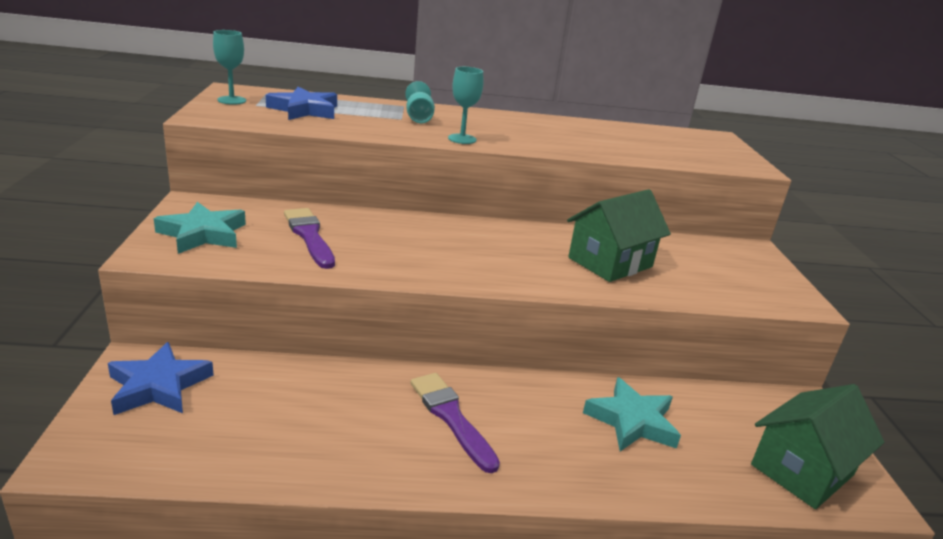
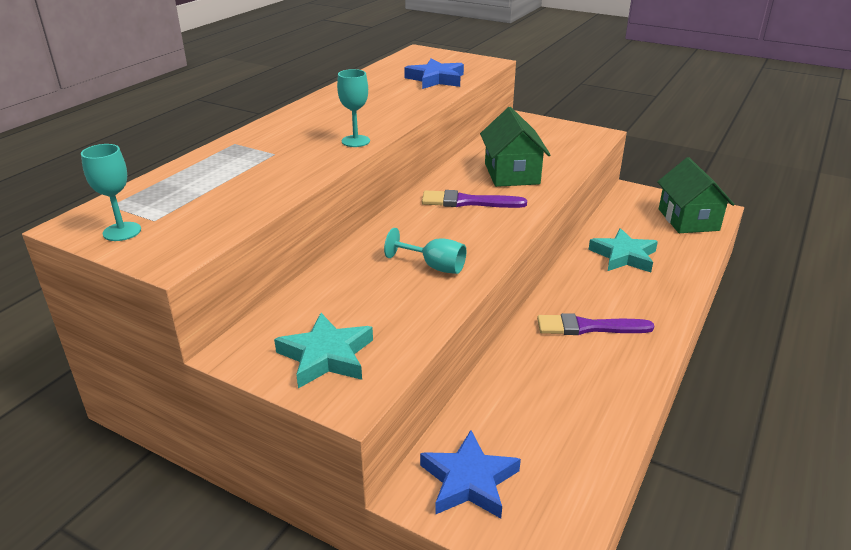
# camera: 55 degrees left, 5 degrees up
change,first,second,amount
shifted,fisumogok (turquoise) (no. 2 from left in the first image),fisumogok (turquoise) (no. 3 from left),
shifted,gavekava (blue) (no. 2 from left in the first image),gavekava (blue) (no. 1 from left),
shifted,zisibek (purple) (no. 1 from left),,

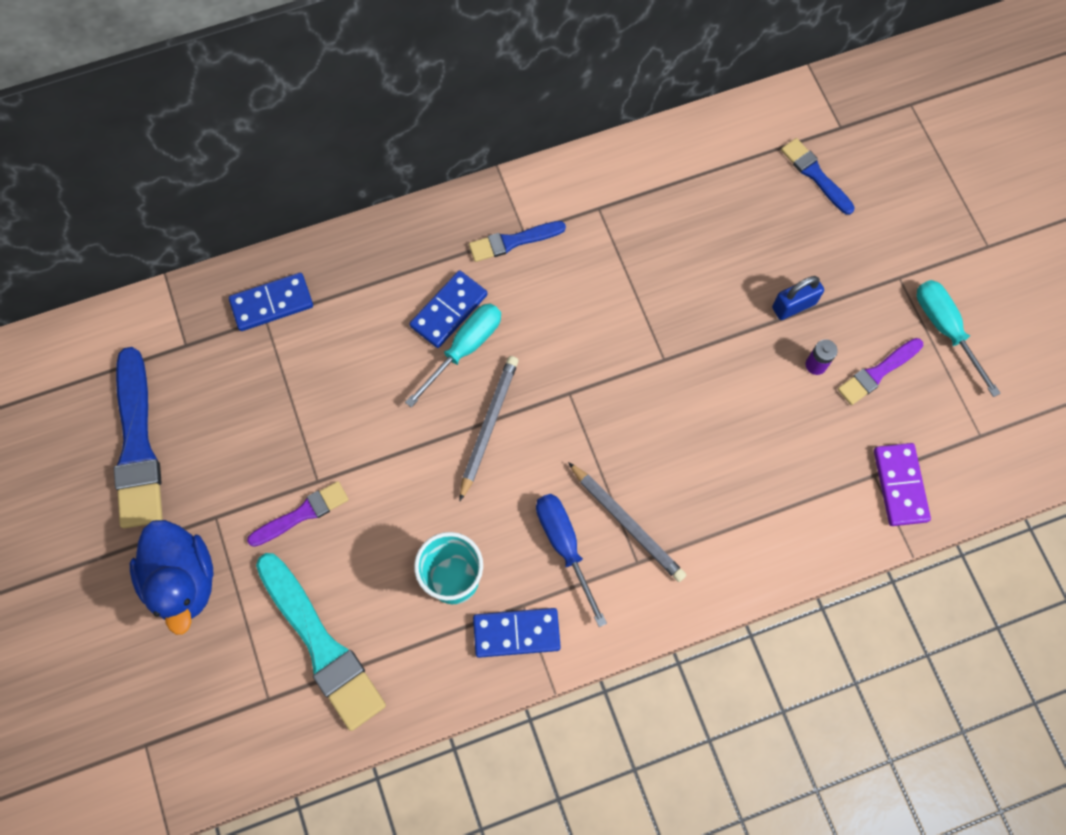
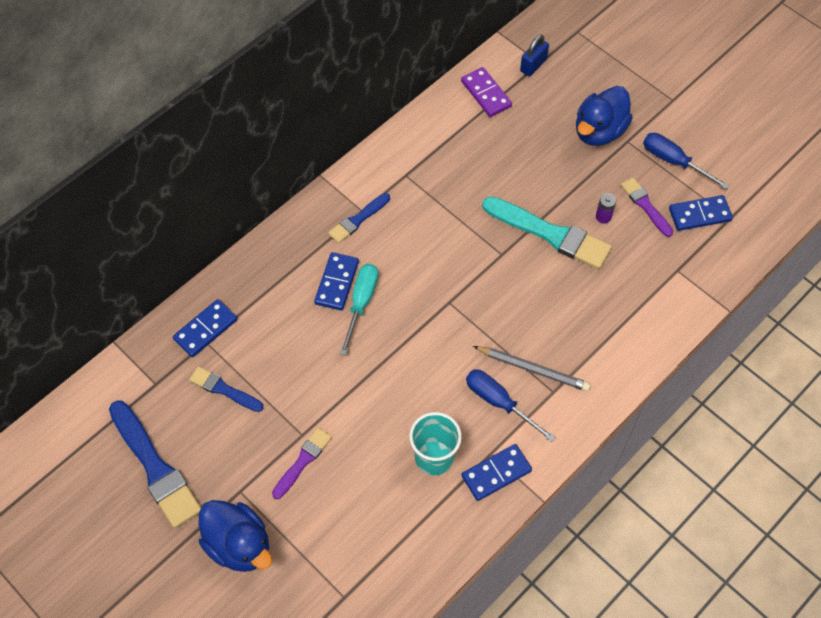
# camera: 25 degrees left, 10 degrees down
change,first,second,amount
shifted,zisibek (blue) (no. 3 from left in the first image),zisibek (blue) (no. 2 from left),
shifted,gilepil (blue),,
repainted,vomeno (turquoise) (no. 2 from left),vomeno (blue) (no. 2 from left),
rotated,zisibek (purple) (no. 2 from left),,120 degrees clockwise
gone,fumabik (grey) (no. 1 from left),,
shifted,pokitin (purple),,
shifted,zisibek (turquoise),,
new,,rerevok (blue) (no. 2 from left),
new,,pokitin (blue) (no. 4 from left),

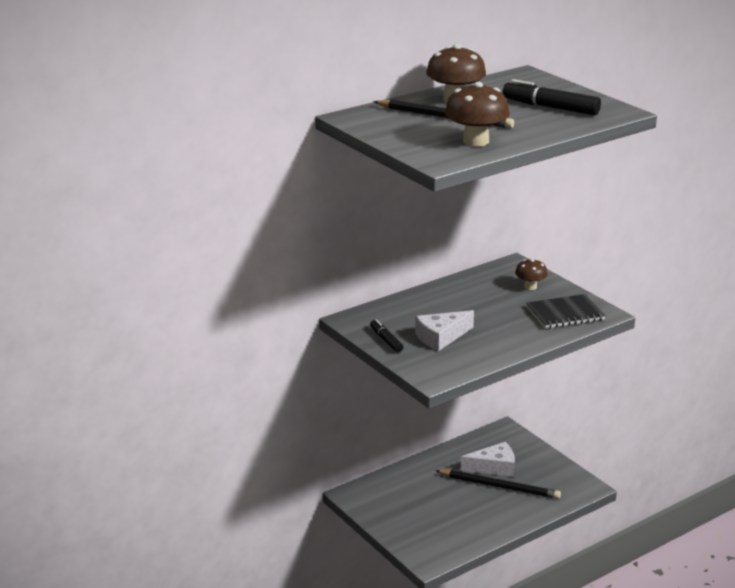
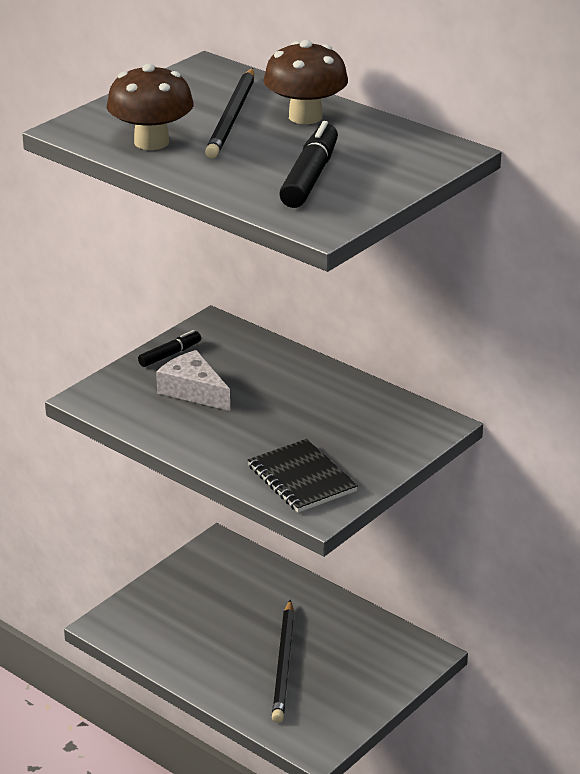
# camera: 75 degrees right, 5 degrees up
change,first,second,amount
gone,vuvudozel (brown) (no. 3 from left),,
gone,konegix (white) (no. 2 from left),,

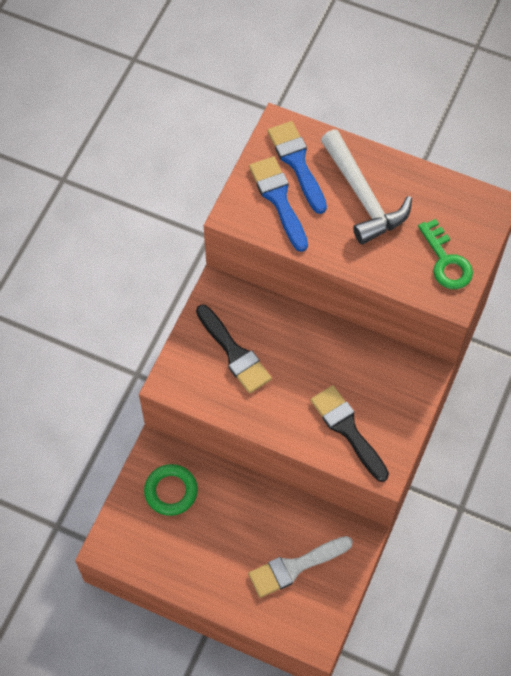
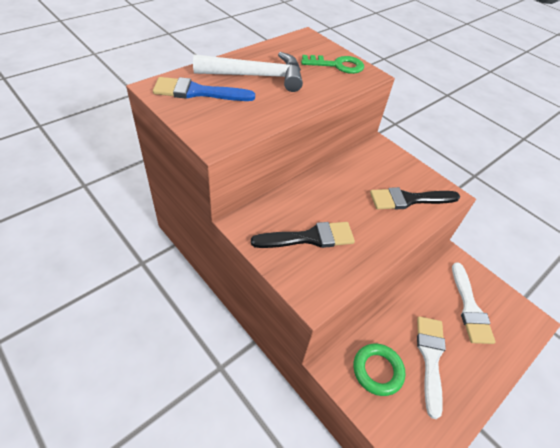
# camera: 70 degrees left, 15 degrees down
change,first,second,amount
gone,zisibek (blue) (no. 1 from left),,
new,,zisibek (white) (no. 1 from left),

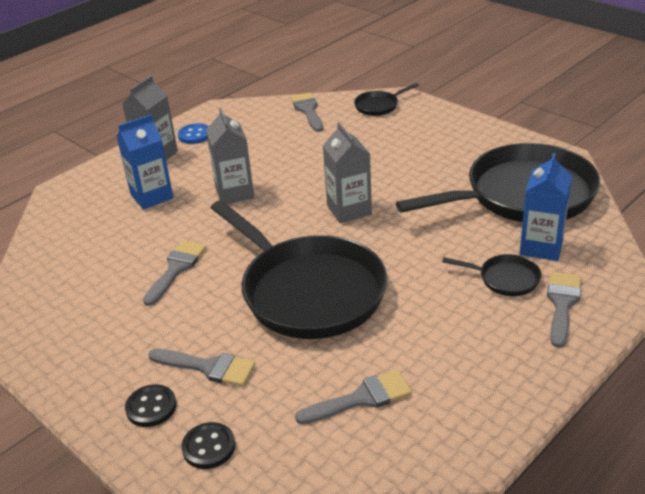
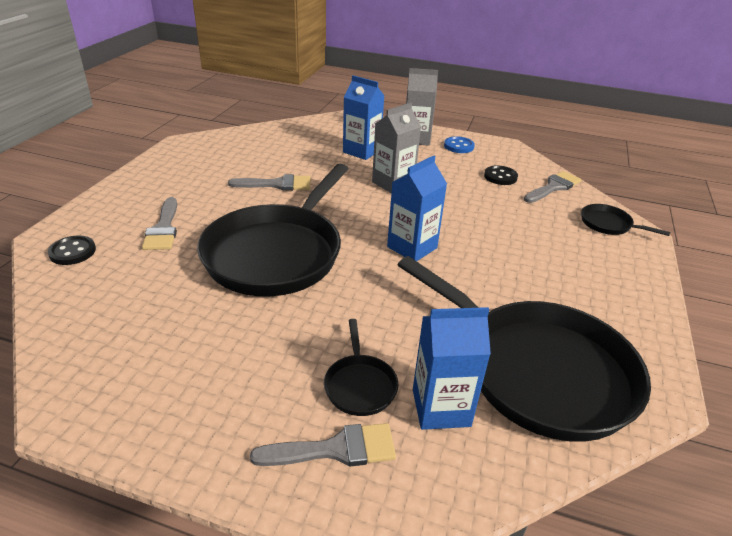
# camera: 60 degrees right, 0 degrees up
change,first,second,amount
repainted,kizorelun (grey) (no. 3 from left),kizorelun (blue) (no. 2 from left),
gone,zisibek (grey) (no. 4 from left),,
shifted,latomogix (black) (no. 1 from left in the first image),latomogix (black) (no. 2 from left),

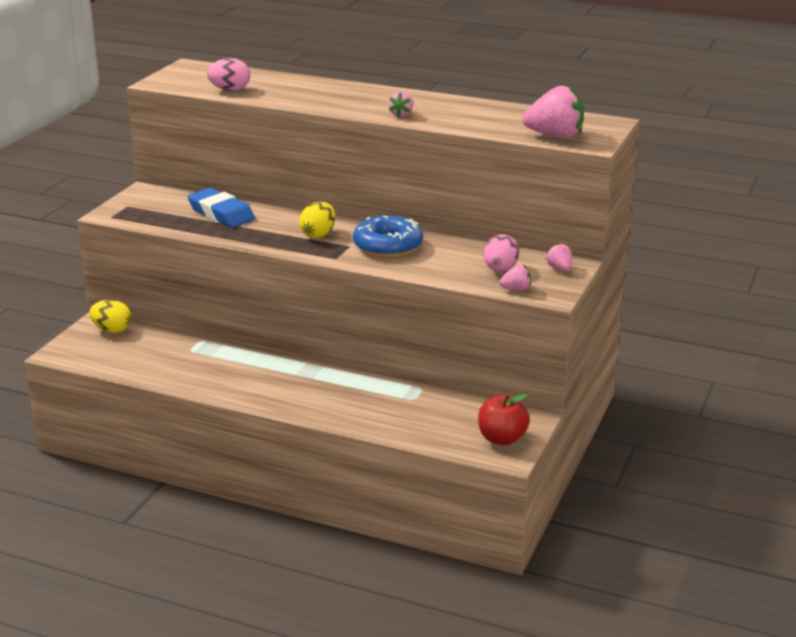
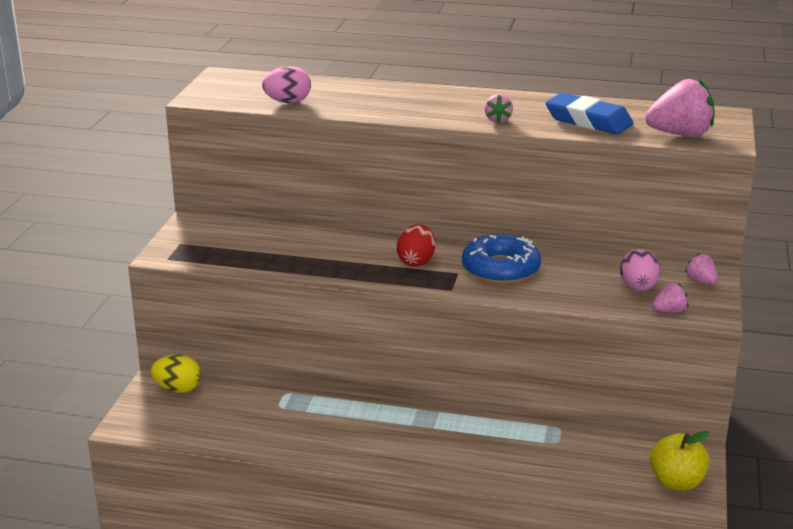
# camera: 10 degrees left, 0 degrees up
change,first,second,amount
shifted,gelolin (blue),,
repainted,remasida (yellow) (no. 2 from left),remasida (red),
repainted,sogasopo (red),sogasopo (yellow),

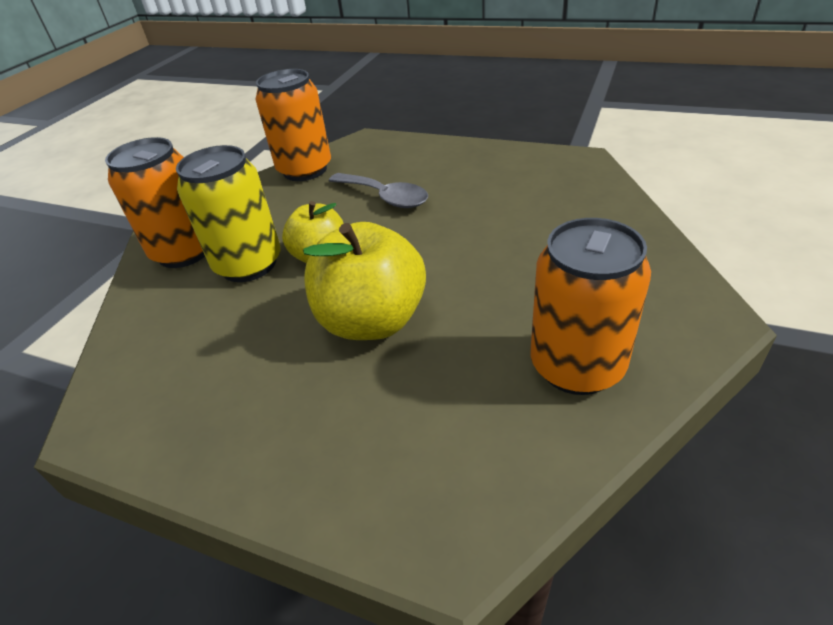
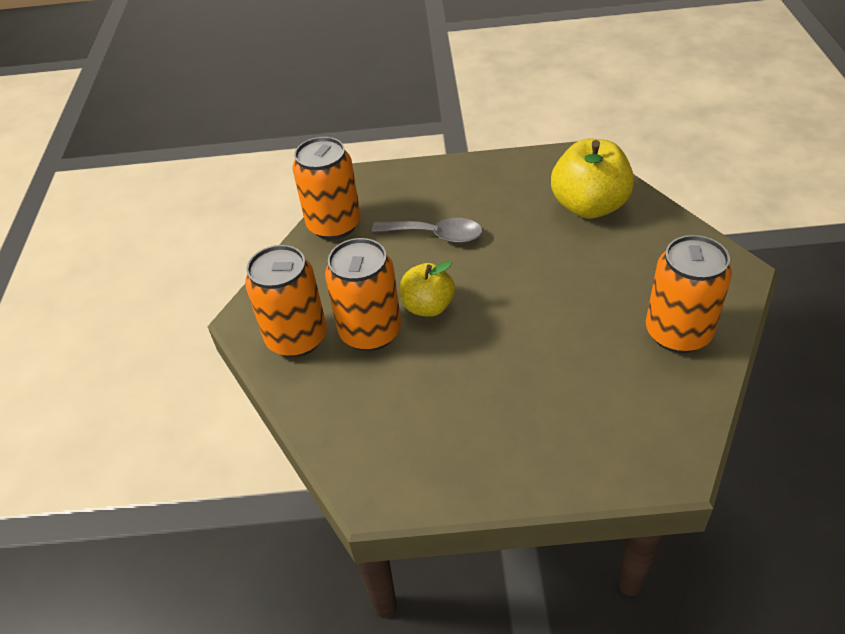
# camera: 25 degrees left, 5 degrees up
change,first,second,amount
repainted,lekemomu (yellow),lekemomu (orange) (no. 3 from left),
shifted,sogasopo (yellow) (no. 2 from left),,

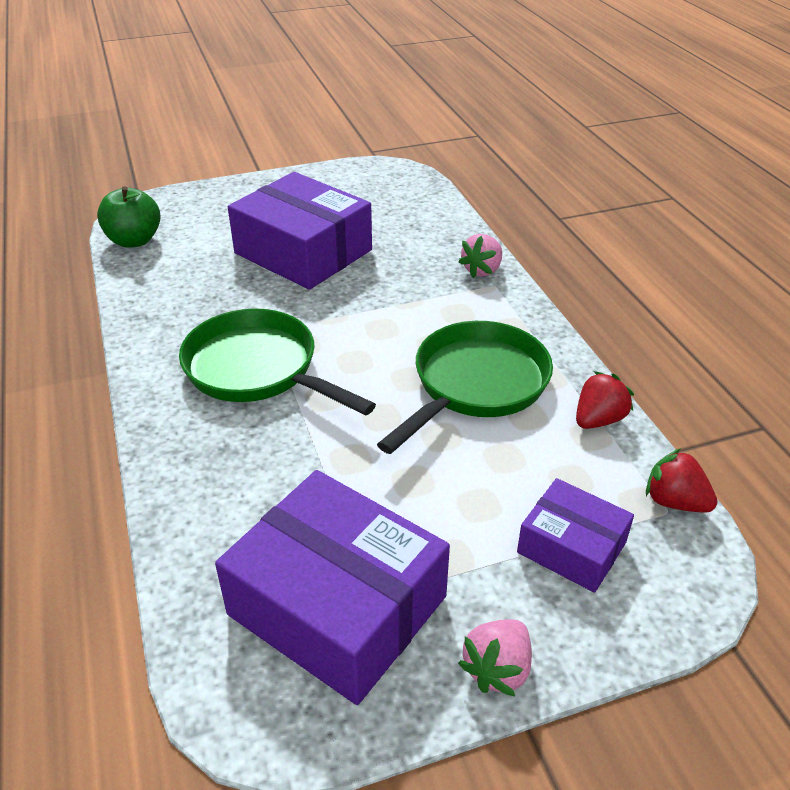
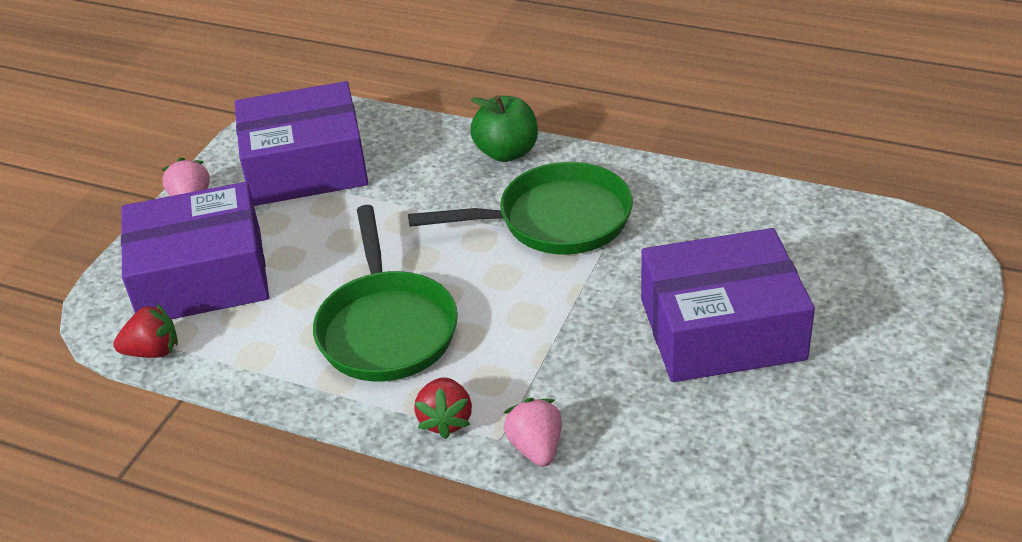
# camera: 135 degrees right, 0 degrees up
change,first,second,amount
shifted,sogasopo (green),,
shifted,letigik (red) (no. 1 from left in the first image),letigik (red) (no. 2 from left),
scaled,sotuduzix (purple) (no. 3 from left in the first image),sotuduzix (purple) (no. 1 from left),x1.84

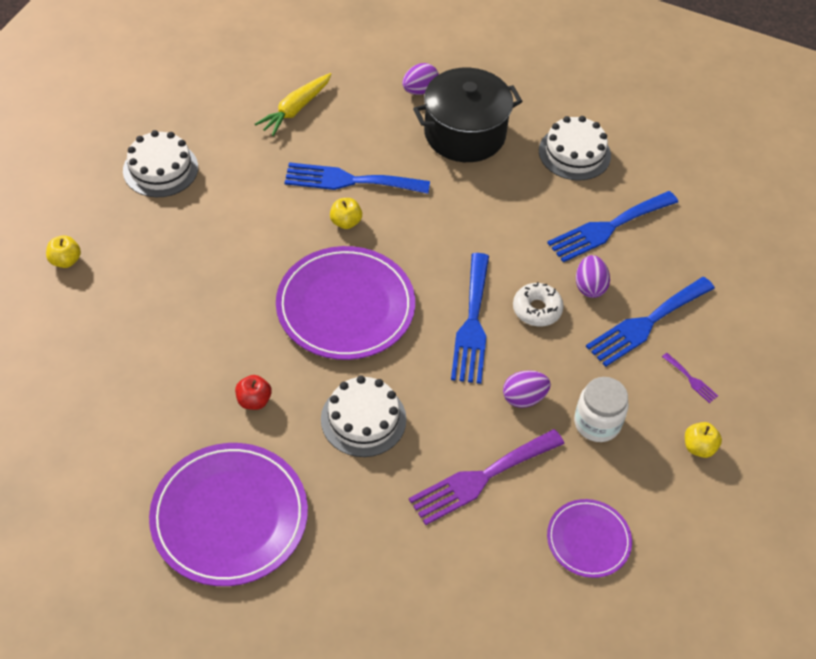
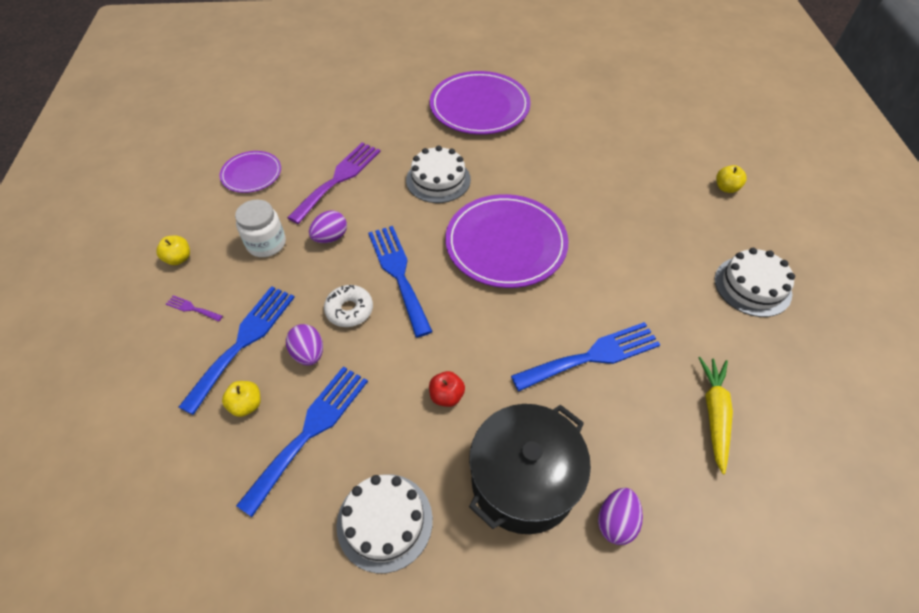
# camera: 155 degrees right, 0 degrees up
change,first,second,amount
shifted,sogasopo (yellow) (no. 2 from left),,
shifted,sogasopo (red),,

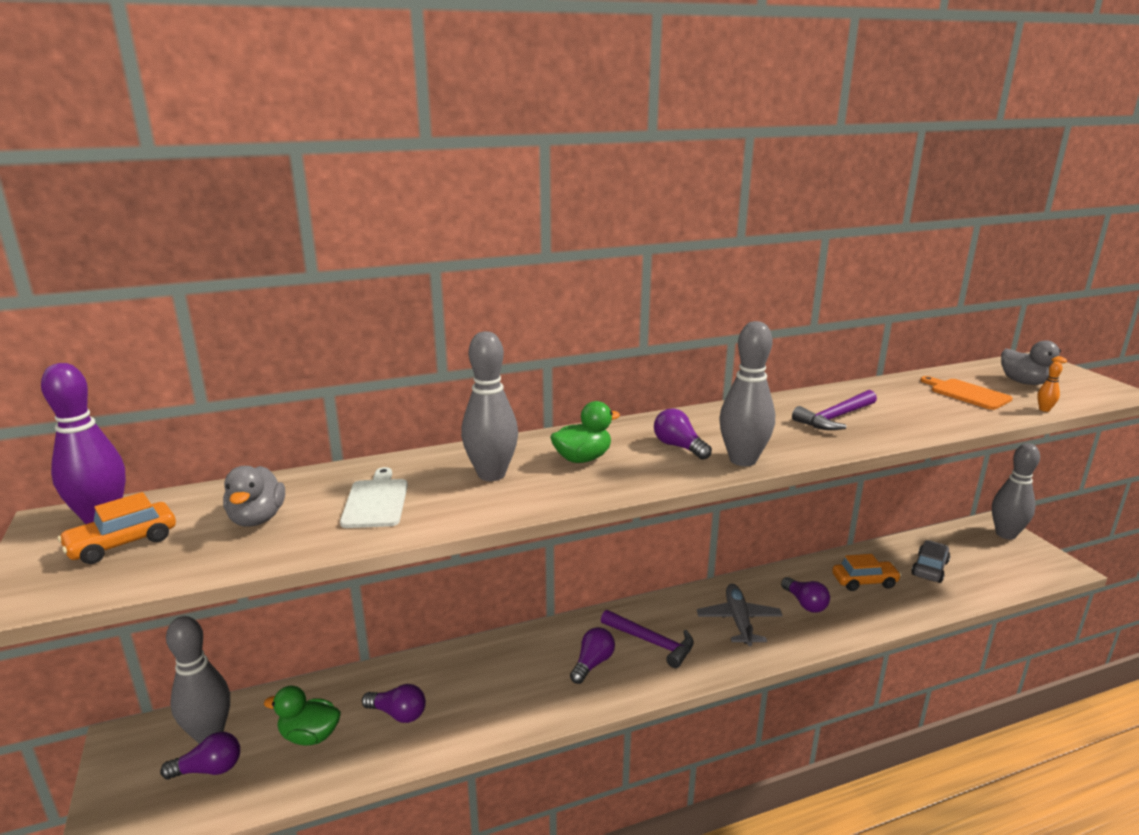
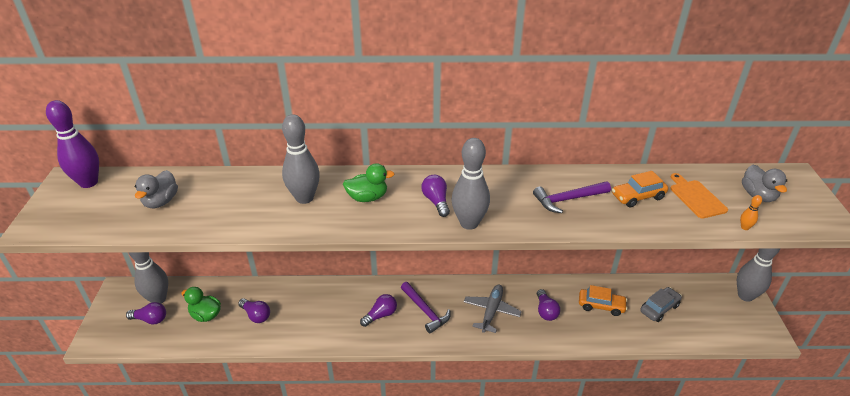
# camera: 20 degrees right, 15 degrees up
change,first,second,amount
gone,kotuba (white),,
shifted,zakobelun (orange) (no. 1 from left in the first image),zakobelun (orange) (no. 2 from left),

